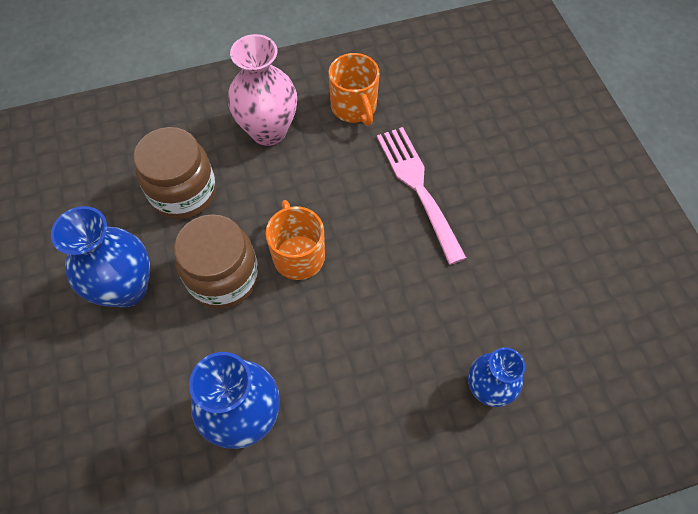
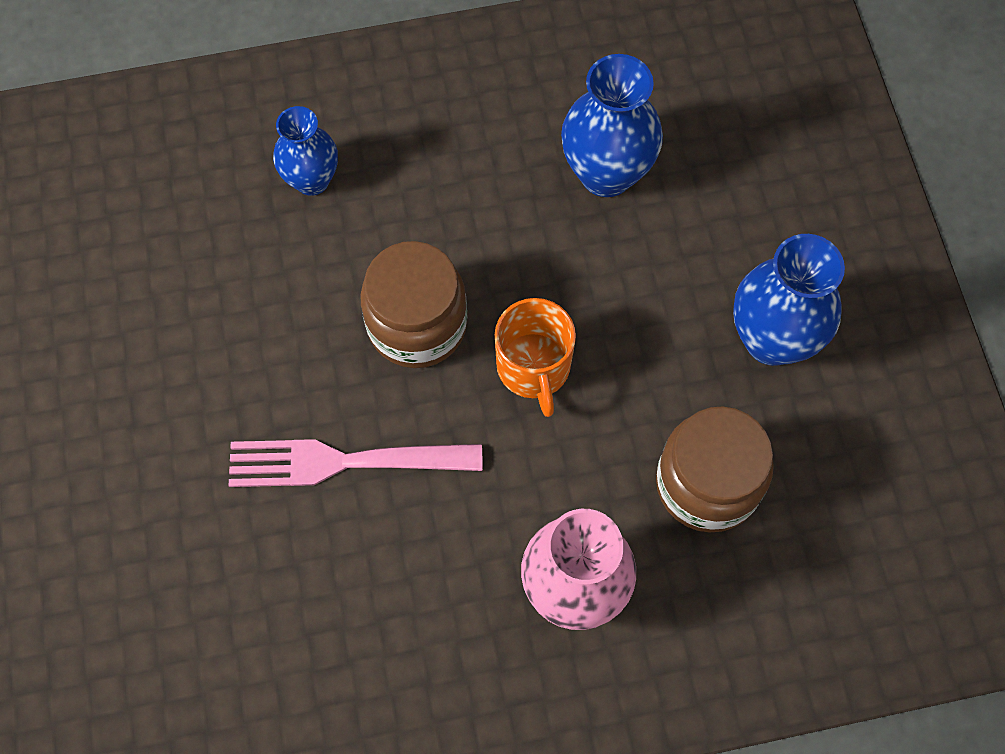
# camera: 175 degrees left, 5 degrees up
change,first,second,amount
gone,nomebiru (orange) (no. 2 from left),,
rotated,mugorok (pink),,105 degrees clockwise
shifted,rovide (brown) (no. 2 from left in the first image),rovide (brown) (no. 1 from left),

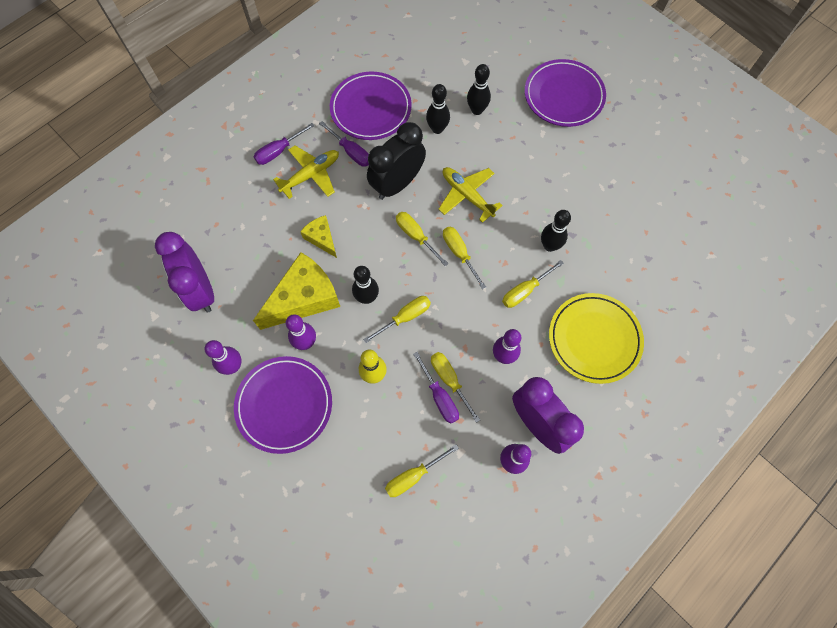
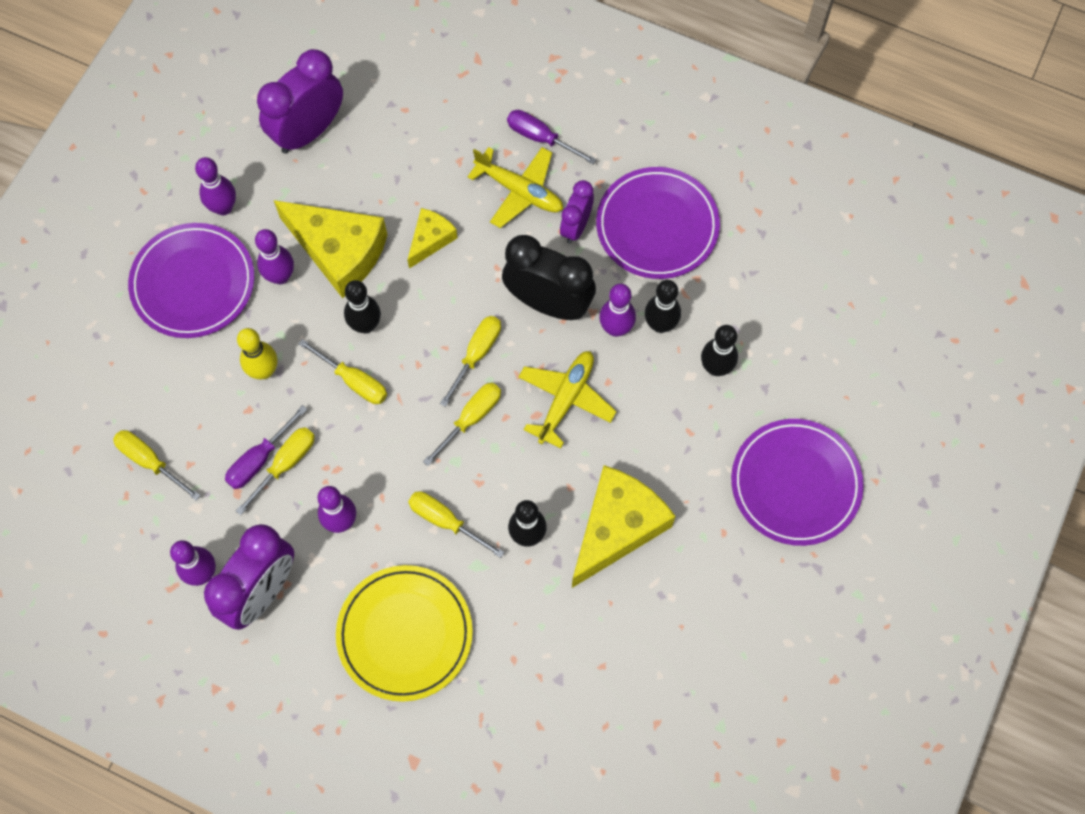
# camera: 70 degrees right, 0 degrees up
change,first,second,amount
swapped,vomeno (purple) (no. 2 from left),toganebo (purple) (no. 3 from left),
new,,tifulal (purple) (no. 5 from left),
new,,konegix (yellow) (no. 3 from left),

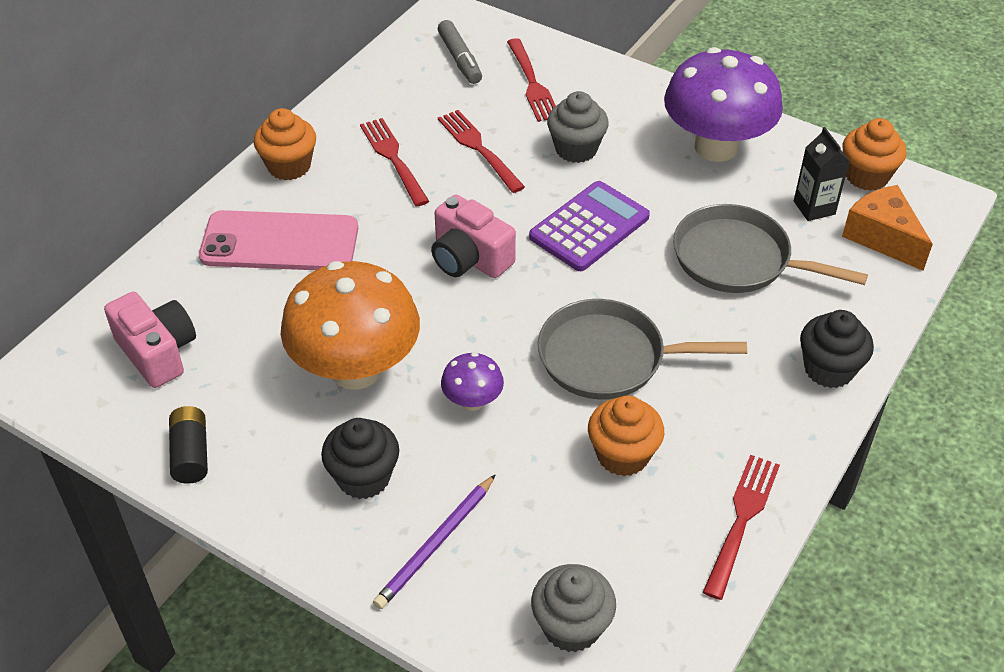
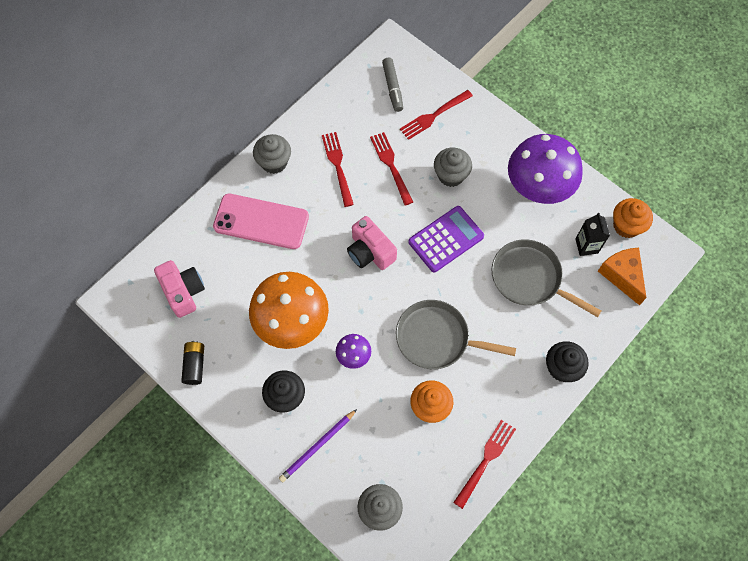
# camera: 10 degrees right, 20 degrees up
change,first,second,amount
rotated,mugorok (red) (no. 3 from left),,60 degrees clockwise
repainted,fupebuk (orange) (no. 1 from left),fupebuk (grey) (no. 1 from left),

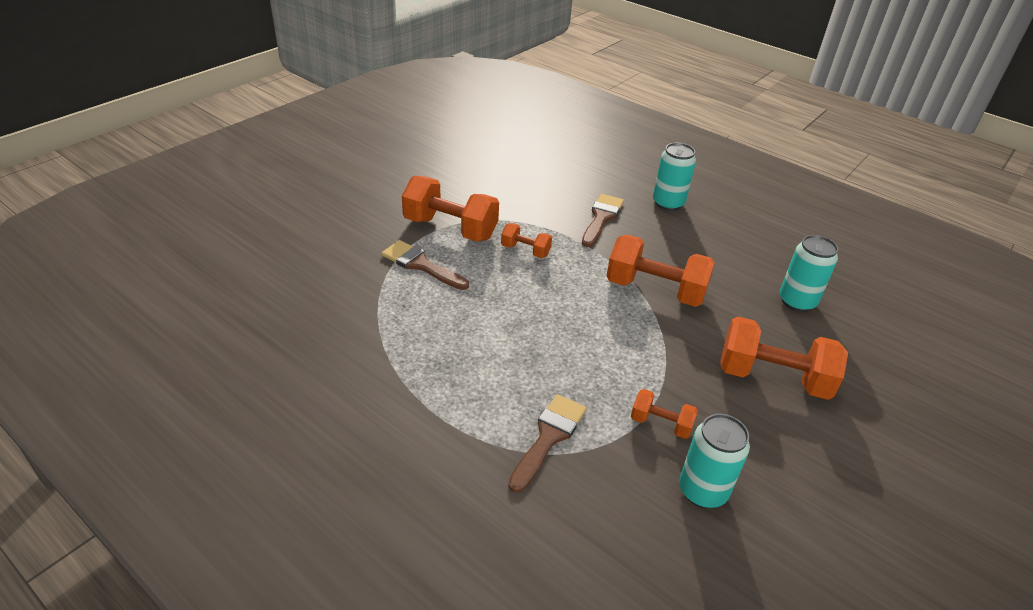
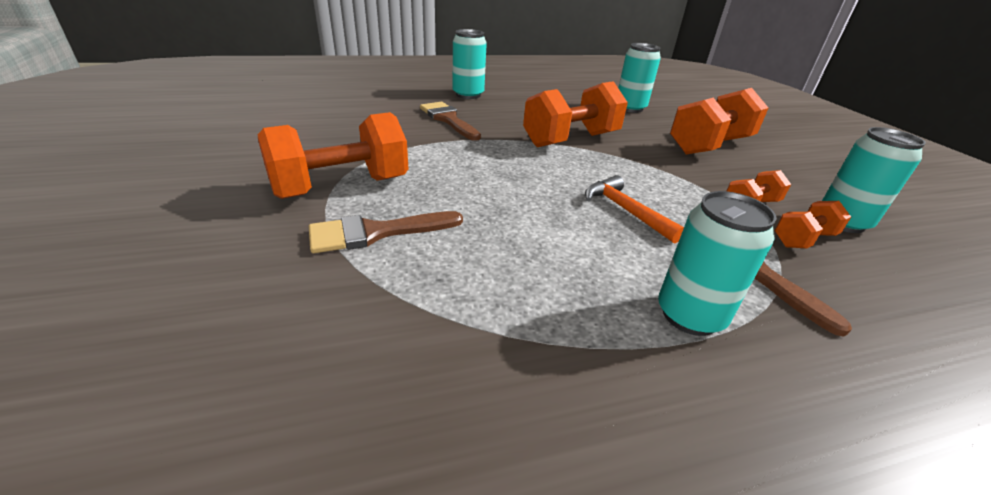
# camera: 55 degrees left, 5 degrees down
change,first,second,amount
shifted,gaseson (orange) (no. 2 from left in the first image),gaseson (orange) (no. 5 from left),
new,,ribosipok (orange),
new,,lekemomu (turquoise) (no. 3 from left),

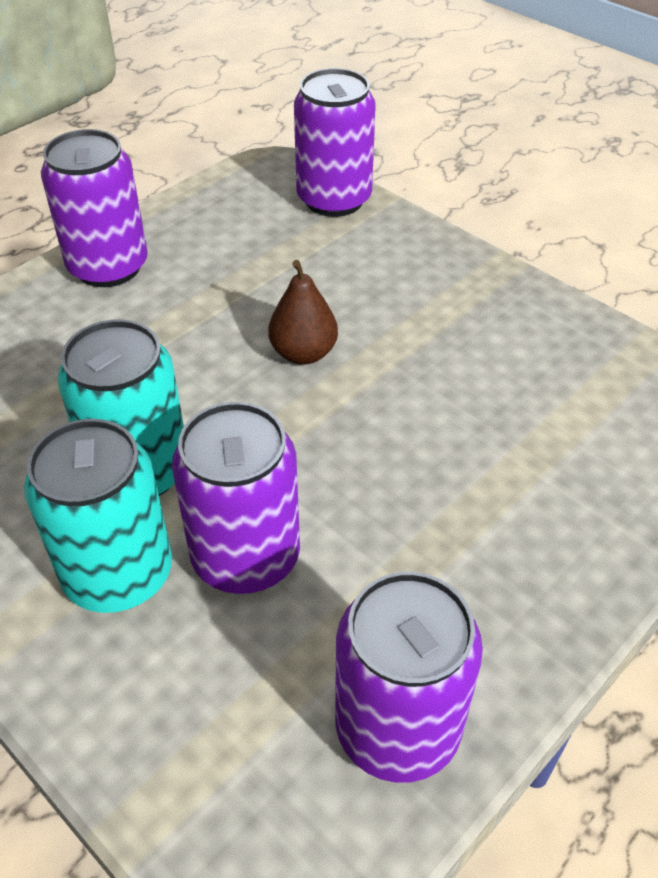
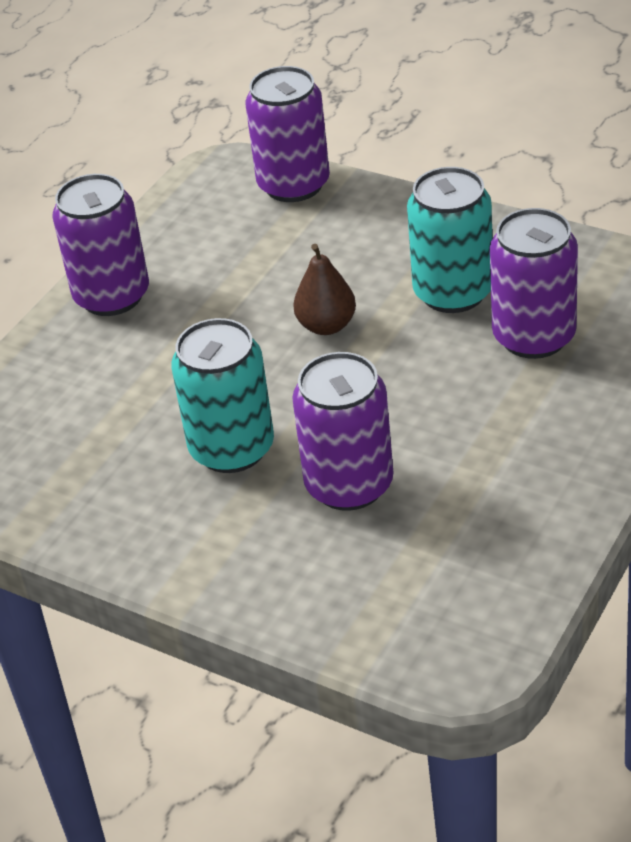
# camera: 10 degrees left, 5 degrees down
change,first,second,amount
shifted,lekemomu (turquoise) (no. 1 from left in the first image),lekemomu (turquoise) (no. 2 from left),
shifted,lekemomu (purple) (no. 4 from left),,

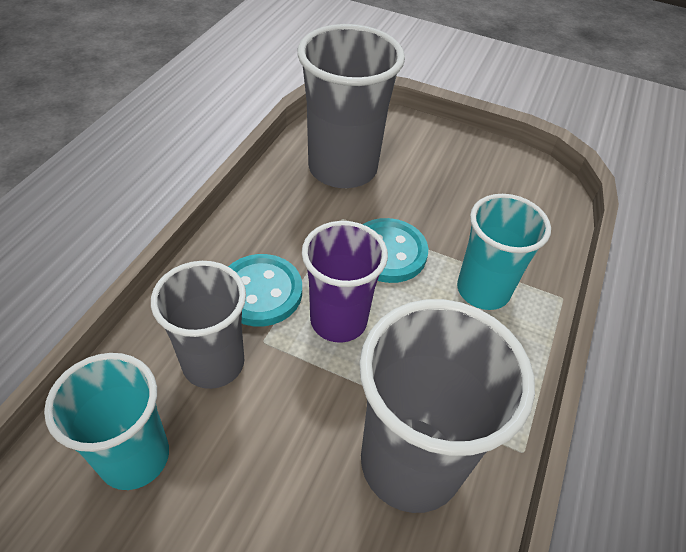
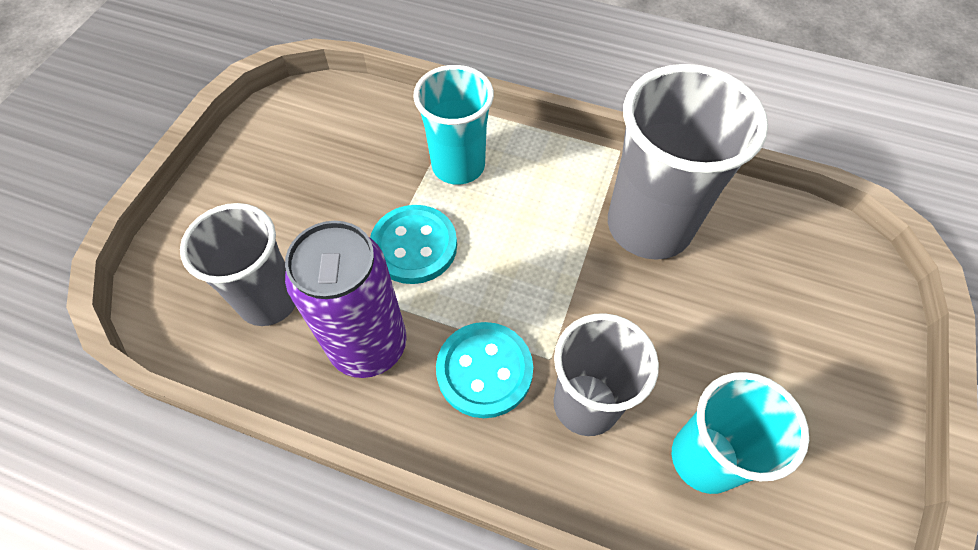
# camera: 90 degrees left, 10 degrees up
change,first,second,amount
scaled,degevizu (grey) (no. 2 from left in the first image),degevizu (grey) (no. 1 from left),x0.66
gone,degevizu (purple),,
new,,lekemomu (purple),

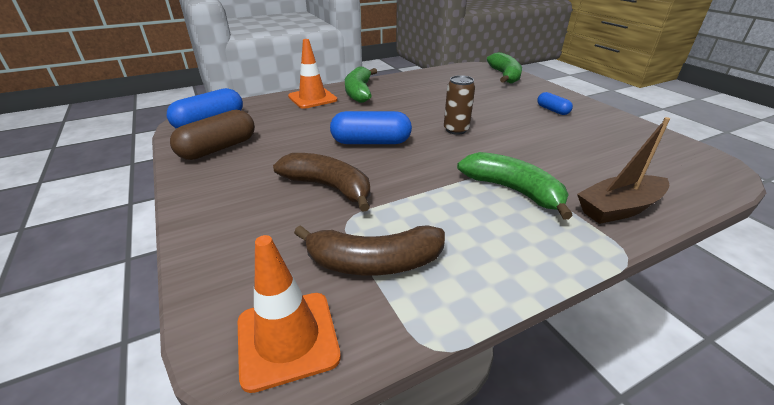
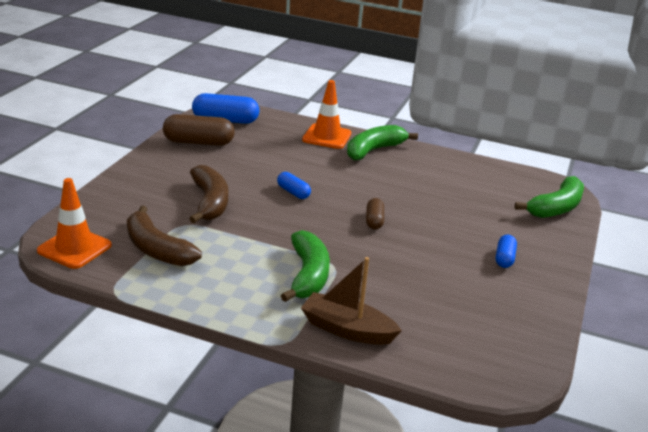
# camera: 45 degrees right, 5 degrees down
change,first,second,amount
swapped,lekemomu (brown),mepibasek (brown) (no. 2 from left),
scaled,mepibasek (blue) (no. 2 from left),,x0.55

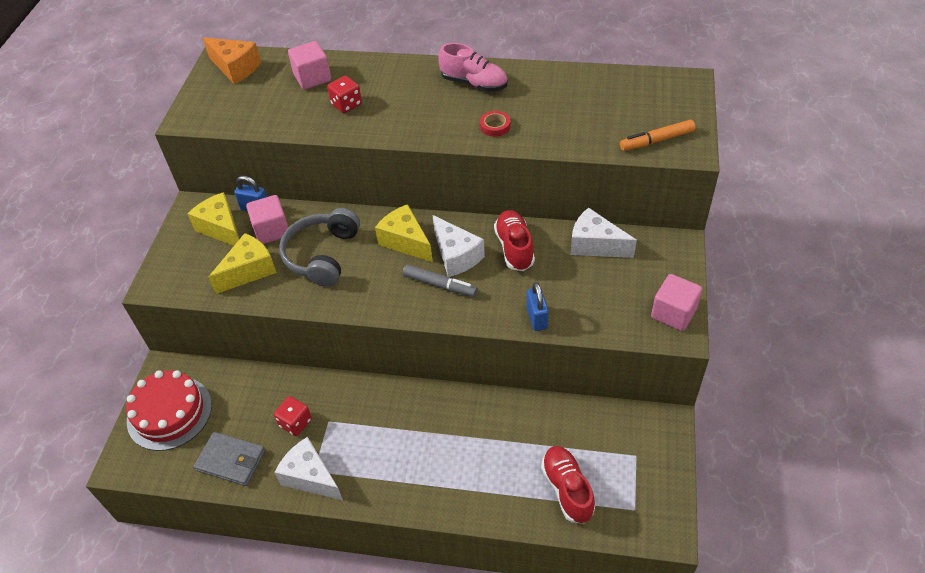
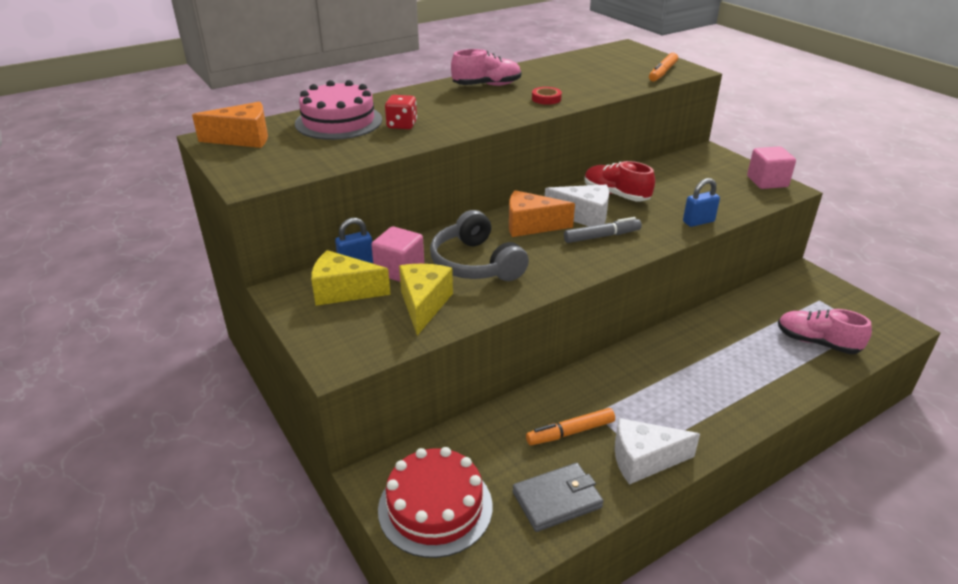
# camera: 45 degrees left, 15 degrees down
change,first,second,amount
swapped,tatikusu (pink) (no. 2 from left),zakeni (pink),
repainted,konegix (yellow) (no. 3 from left),konegix (orange) (no. 2 from left),
gone,konegix (white) (no. 3 from left),,
rotated,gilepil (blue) (no. 2 from left),,60 degrees counterclockwise
swapped,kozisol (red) (no. 1 from left),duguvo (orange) (no. 1 from left),
repainted,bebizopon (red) (no. 2 from left),bebizopon (pink) (no. 2 from left),

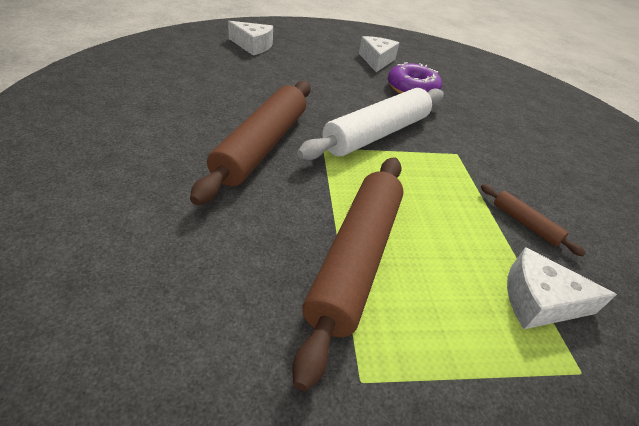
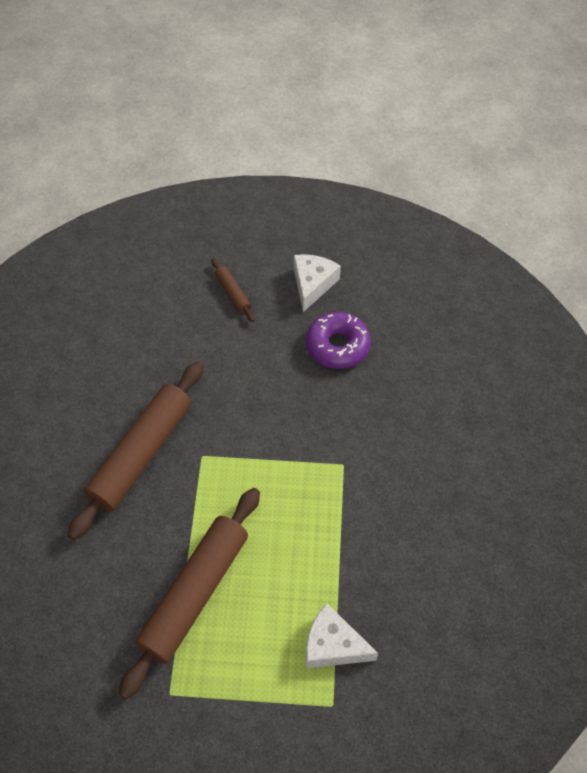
# camera: 15 degrees right, 15 degrees up
change,first,second,amount
gone,konegix (white) (no. 1 from left),,
gone,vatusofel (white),,
shifted,vatusofel (brown) (no. 3 from left),,

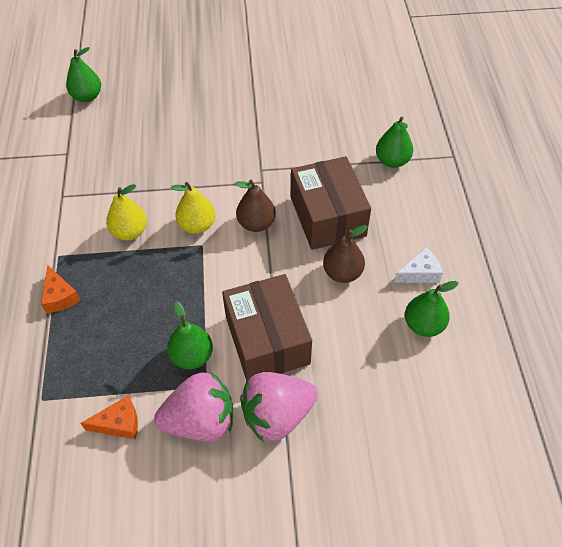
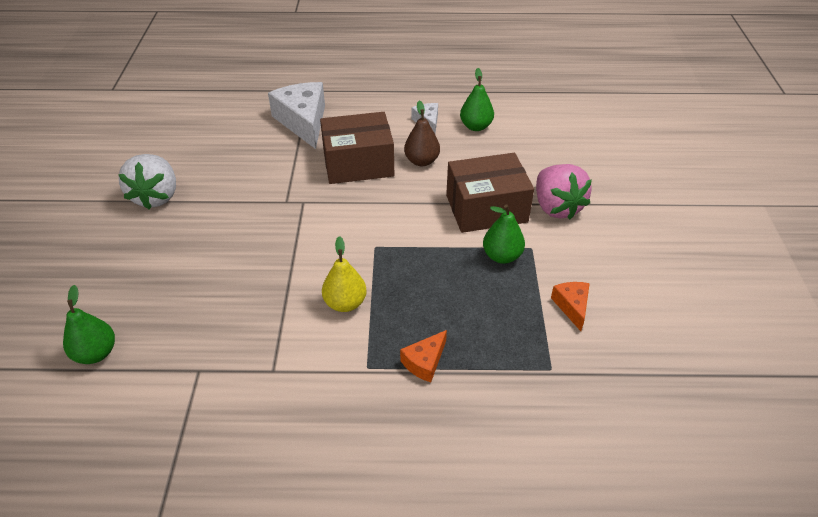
# camera: 85 degrees left, 10 degrees down
change,first,second,amount
swapped,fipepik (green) (no. 3 from left),konegix (white) (no. 1 from left),
gone,fipepik (brown) (no. 1 from left),,
gone,fipepik (yellow) (no. 2 from left),,
rotated,konegix (orange) (no. 1 from left),,150 degrees clockwise
gone,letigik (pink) (no. 1 from left),,
new,,letigik (white),

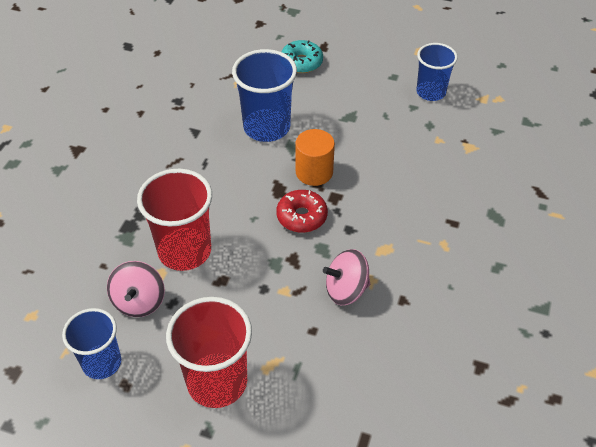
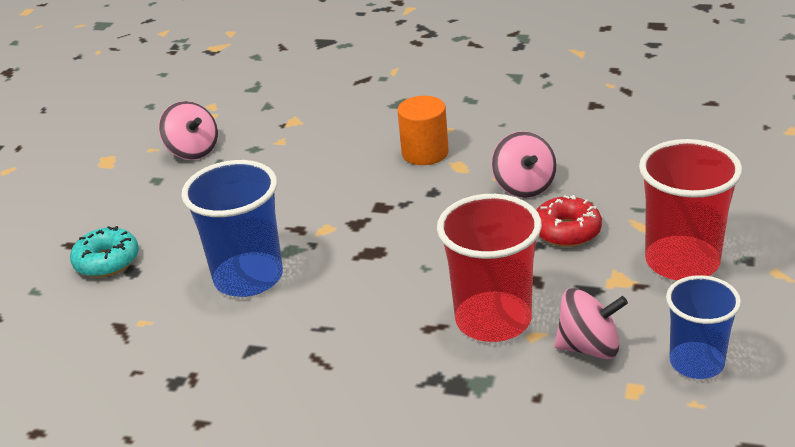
# camera: 90 degrees left, 15 degrees down
change,first,second,amount
swapped,degevizu (blue) (no. 3 from left),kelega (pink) (no. 1 from left),
shifted,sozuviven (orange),,
shifted,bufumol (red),,

